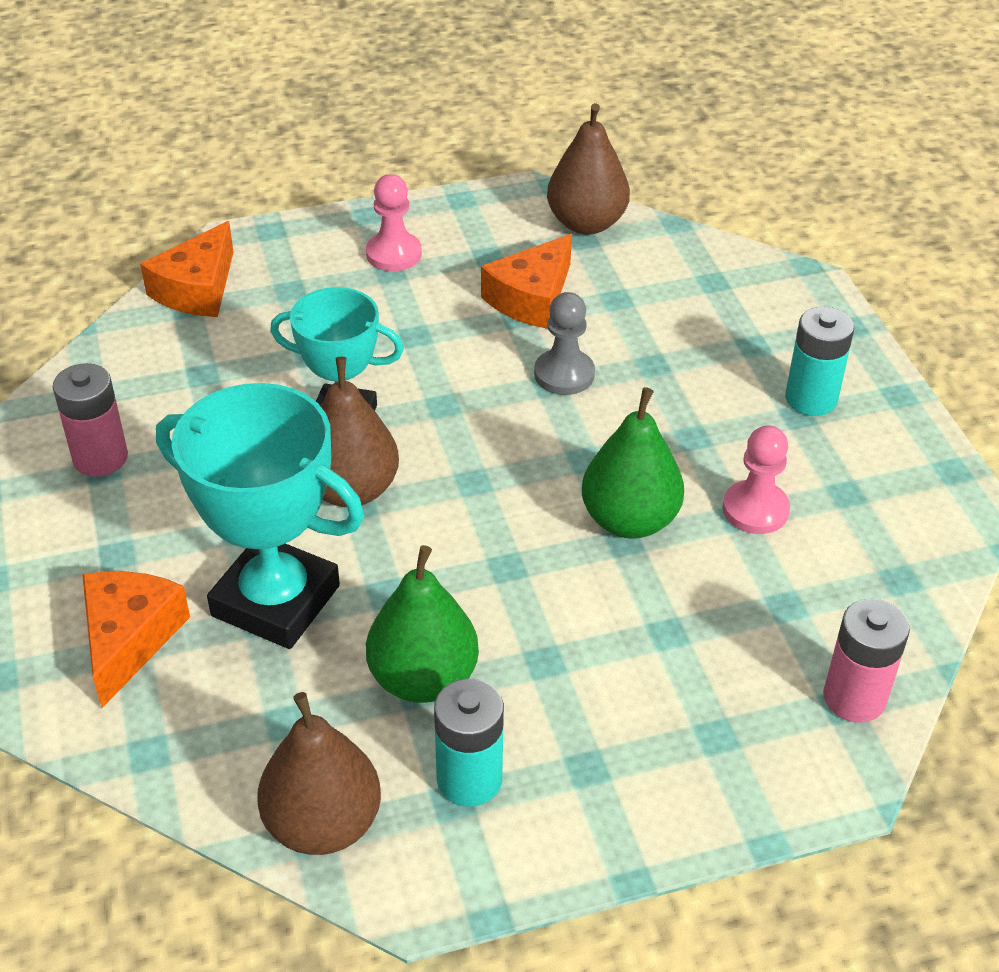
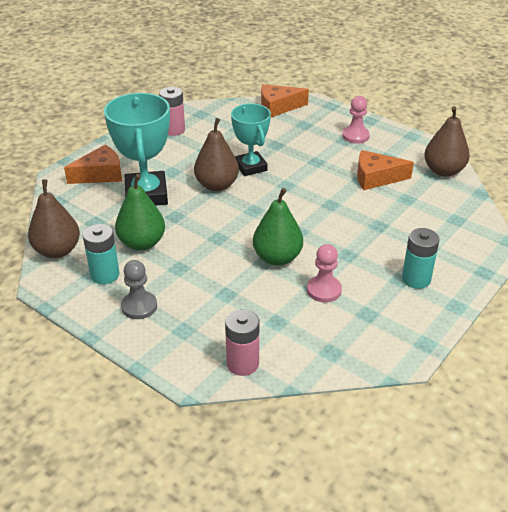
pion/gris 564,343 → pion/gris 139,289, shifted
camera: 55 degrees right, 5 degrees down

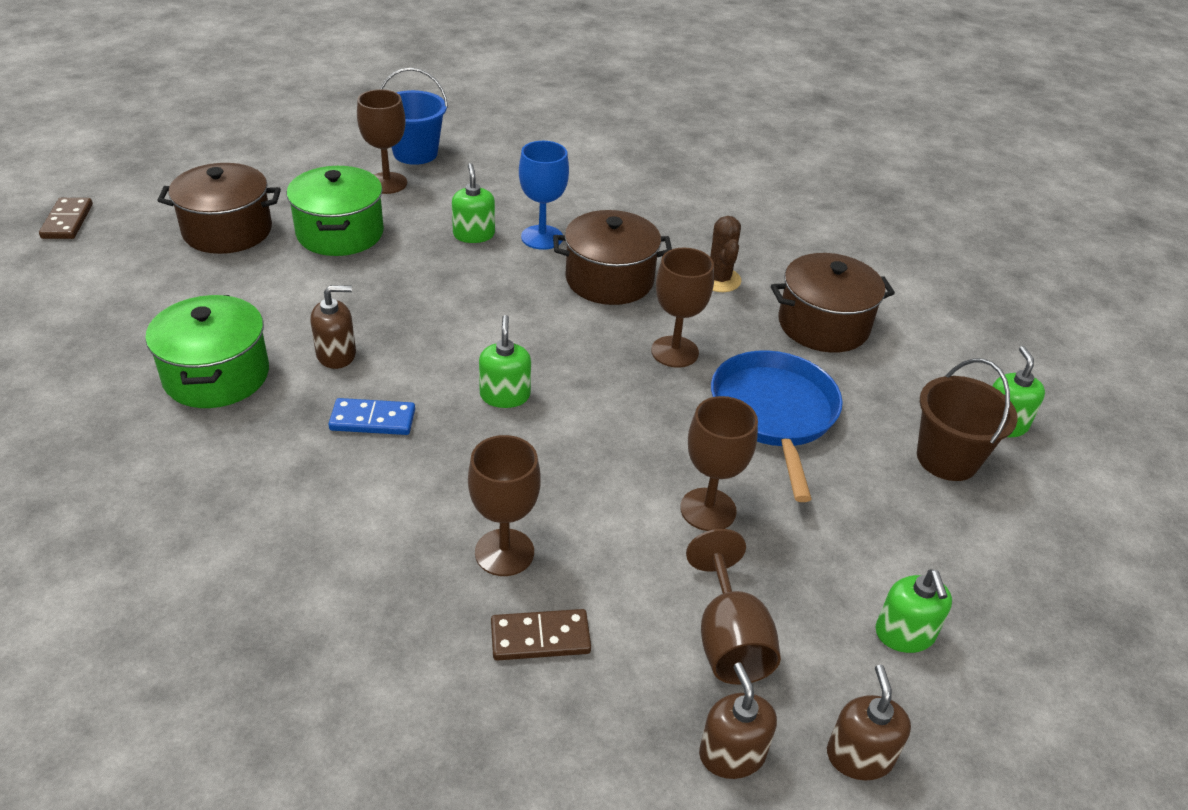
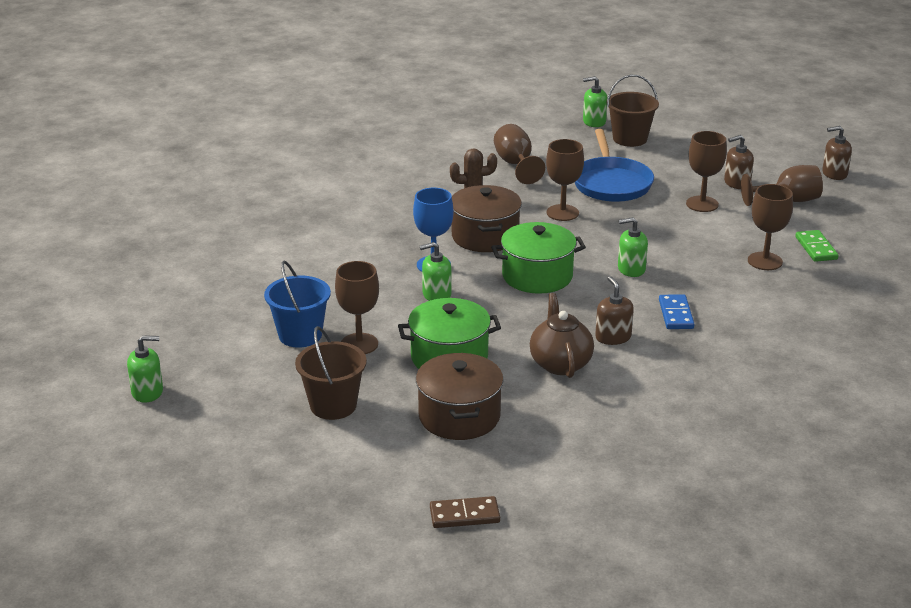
- → seau/marron 331,373
- → théière/marron 562,335
marmite/vert 207,351 → marmite/vert 538,258, shifted
distributeur de savon/marron 738,721 → distributeur de savon/marron 739,162, shifted
distributeur de savon/vert 913,611 → distributeur de savon/vert 145,369, shifted
marmite/marron 833,303 → verre à pied/marron 519,154
domino/marron 541,635 → domino/vert 817,246
poêle/bleu 777,426 → poêle/bleu 614,165, 90 degrees counterclockwise
camera: 90 degrees left, 10 degrees down

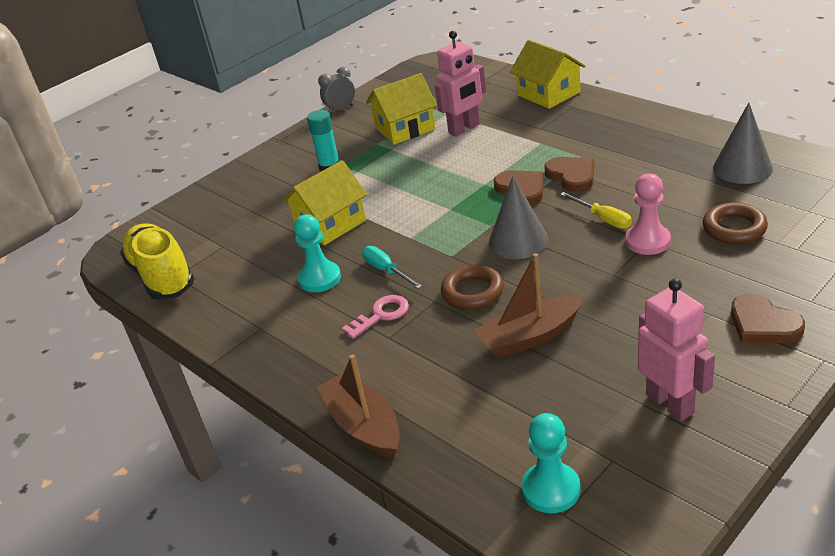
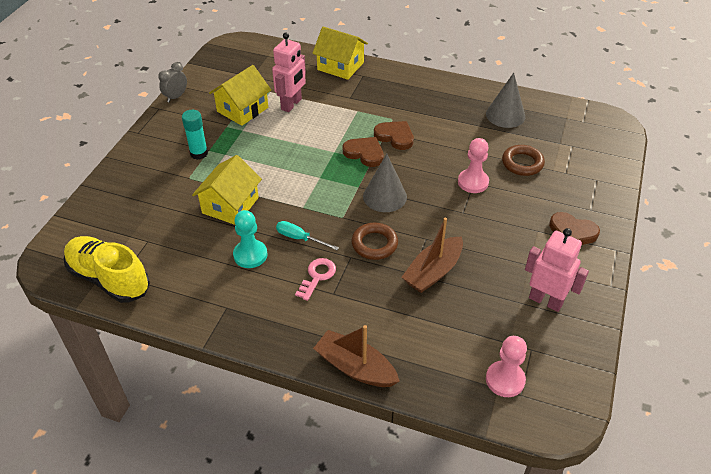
tournevis/jaune 596,210 → -
pion/turquoise 551,463 → pion/rose 506,366
camera: 30 degrees left, 10 degrees up

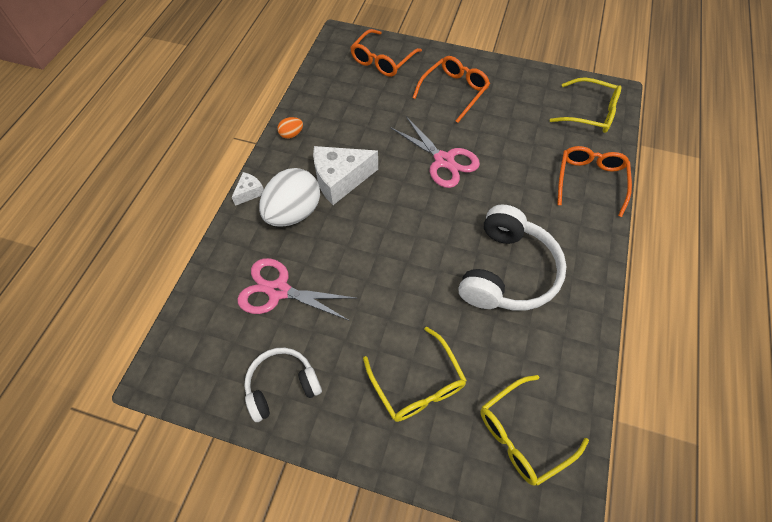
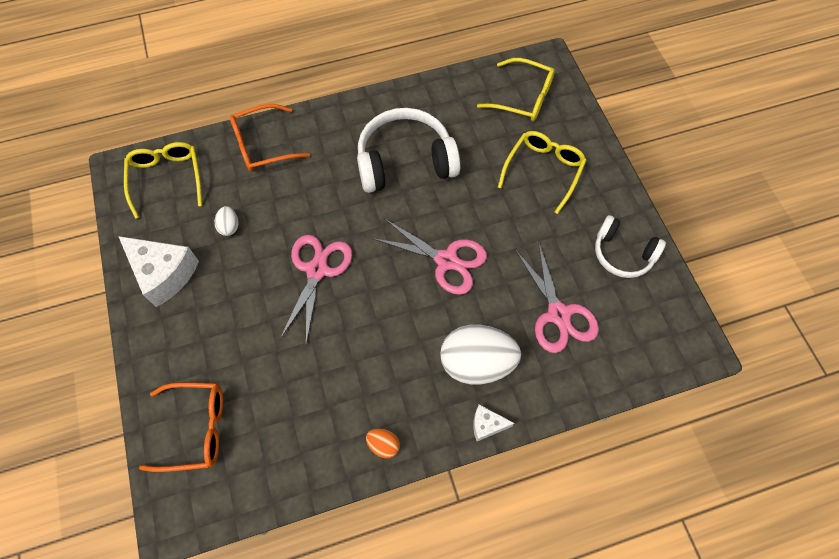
lunettes/orange 451,89 → -
- → œuf/blanc 226,221
- → ciseaux/rose 429,256
fromage/blanc 345,175 → fromage/blanc 158,271, shifted
camera: 125 degrees left, 5 degrees up

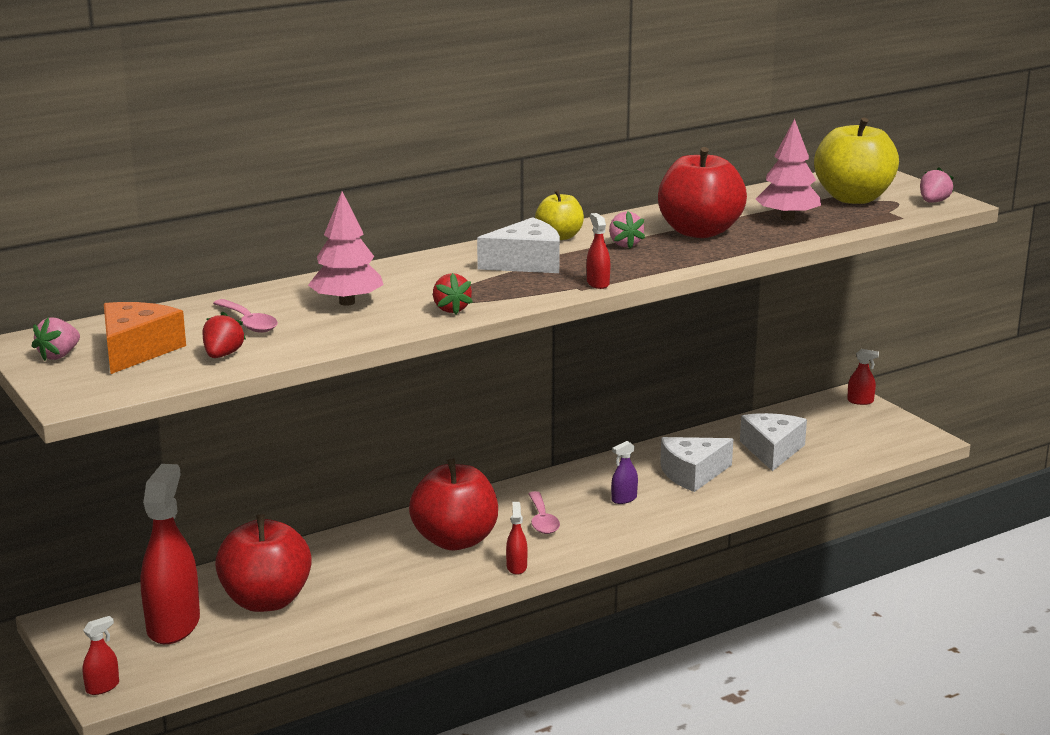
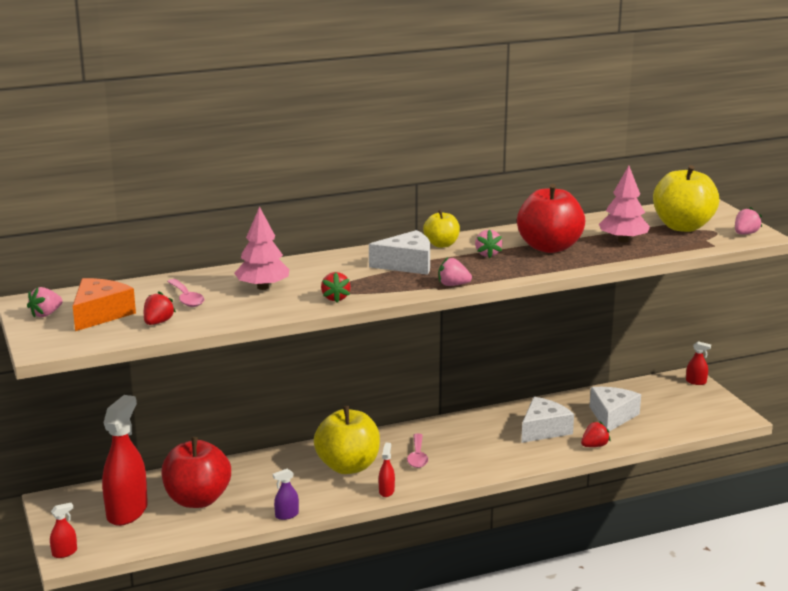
- → fraise/rouge 596,434
vaporisateur/violet 624,472 → vaporisateur/violet 286,494, shifted
vaporisateur/rouge 598,251 → fraise/rose 455,271
pomme/rouge 453,504 → pomme/jaune 347,440
fromage/blanc 696,464 → fromage/blanc 547,420, 150 degrees clockwise
camera: 10 degrees right, 0 degrees up

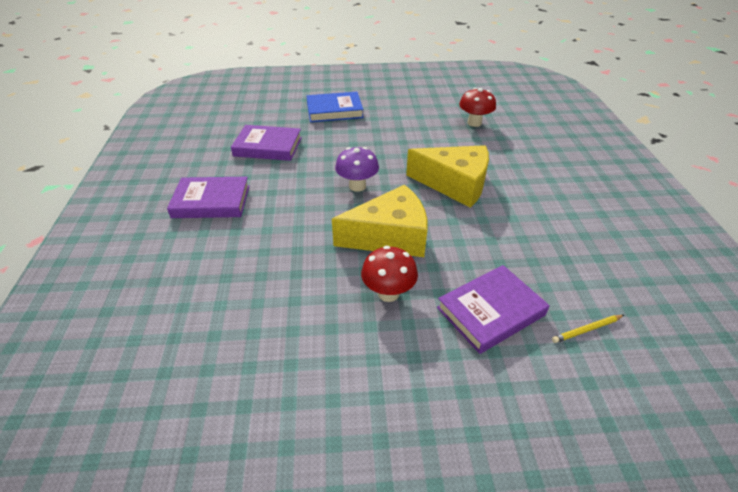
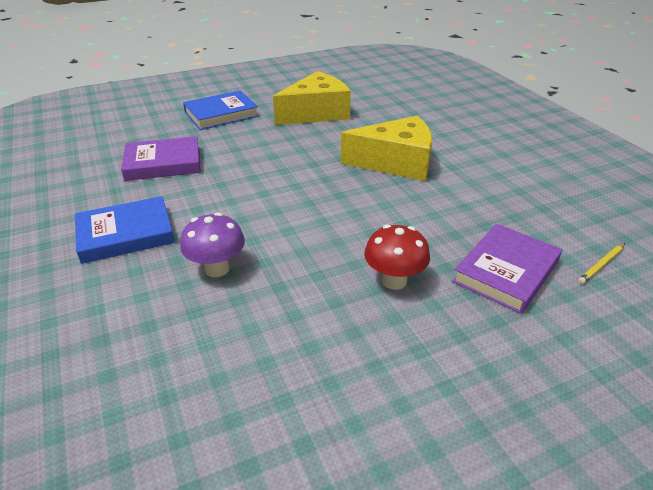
champignon/rouge 477,107 → -
fromage/jaune 379,221 → fromage/jaune 312,98, shifted
champignon/violet 357,169 → champignon/violet 212,245, shifted
livre/violet 208,197 → livre/bleu 125,230
camera: 20 degrees left, 5 degrees down

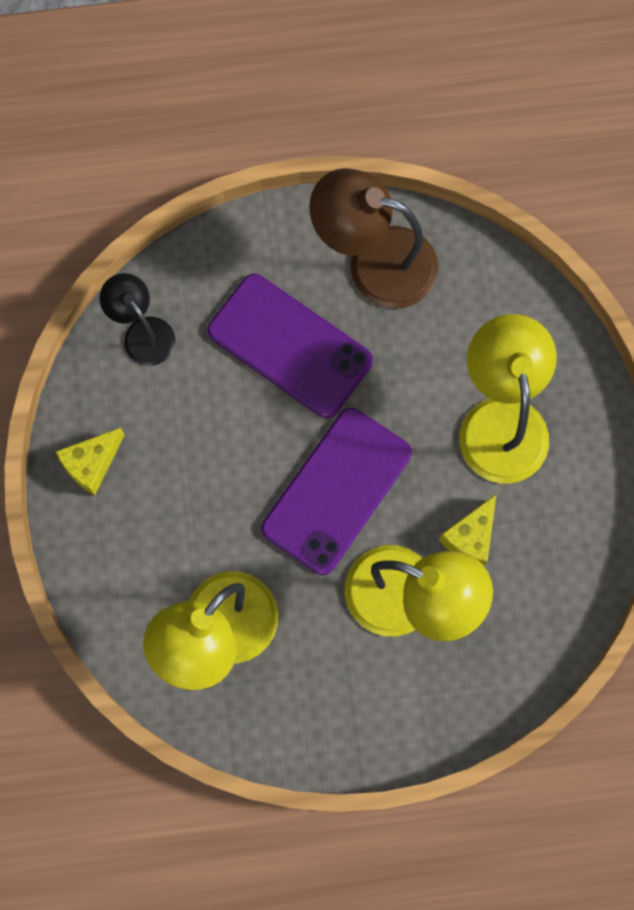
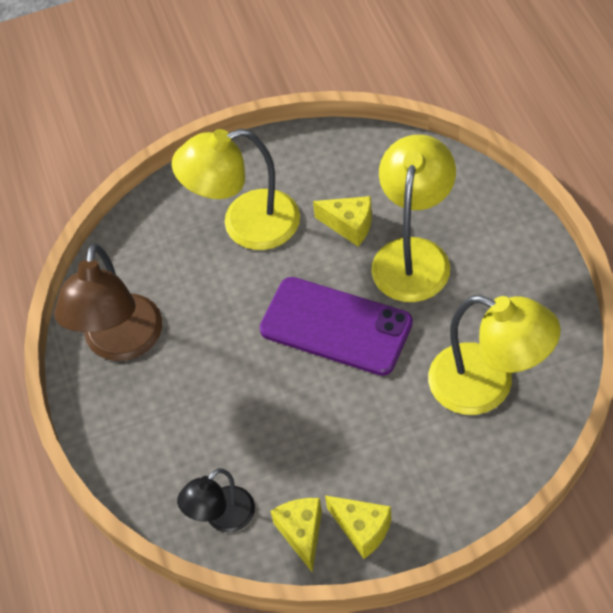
téléphone/violet 290,346 → -
- → fromage/jaune 296,535
camera: 95 degrees left, 20 degrees down

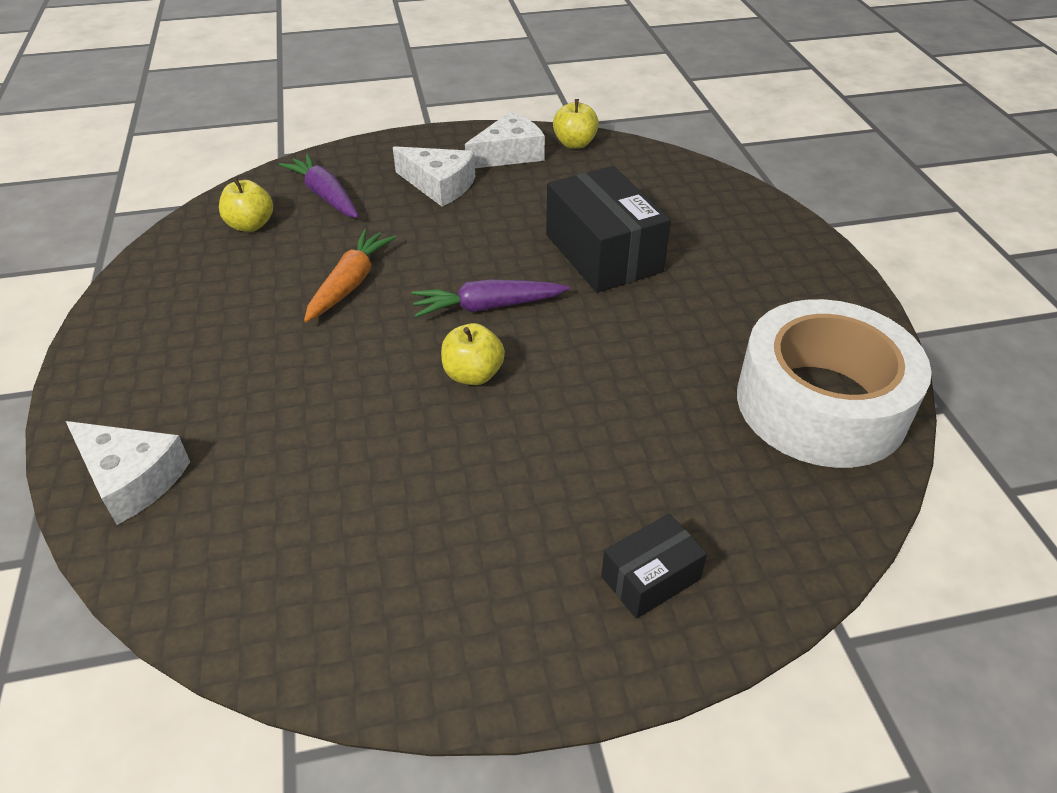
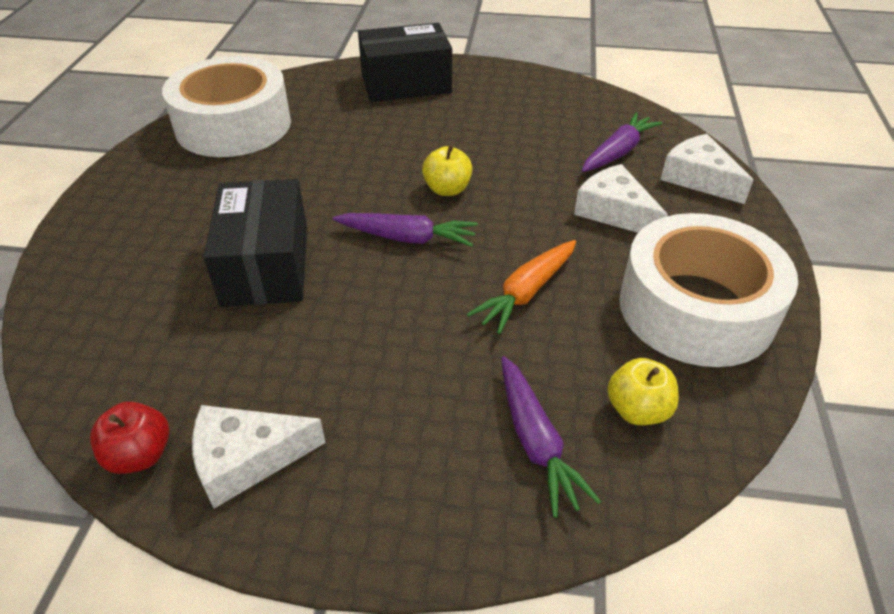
- → carotte/violet 622,142
- → ruban adhésif/blanc 708,290
fromage/blanc 434,176 → fromage/blanc 621,198, shifted
pomme/jaune 576,124 → pomme/rouge 129,438
boîte/noir 654,566 → boîte/noir 405,62, x1.91
camera: 160 degrees left, 0 degrees up

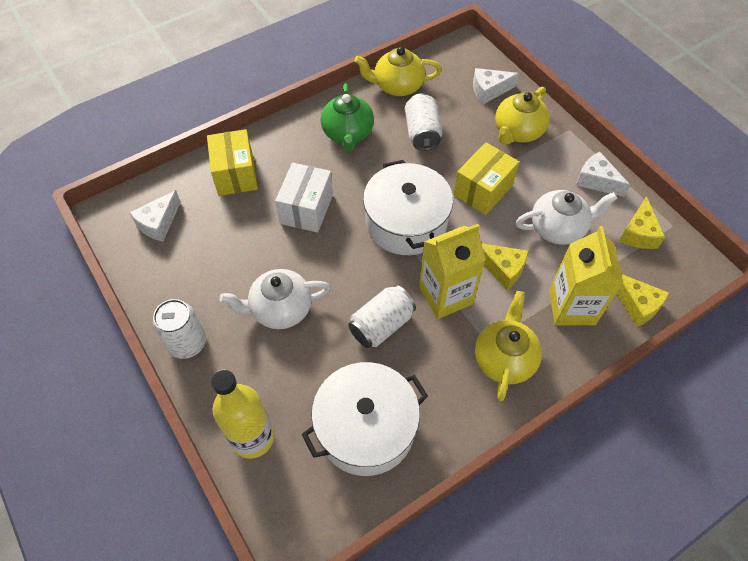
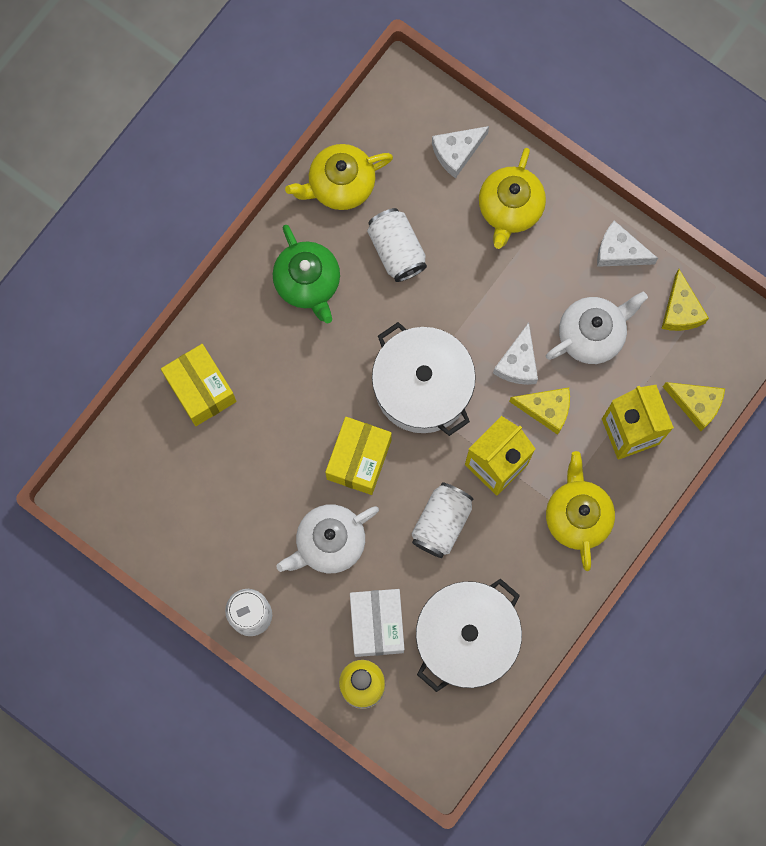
fromage/blanc 155,216 → fromage/blanc 515,354, shifted
boîte/blanc 304,198 → boîte/blanc 377,623, shifted
boîte/jaune 486,178 → boîte/jaune 358,456, shifted
camera: 20 degrees left, 20 degrees up

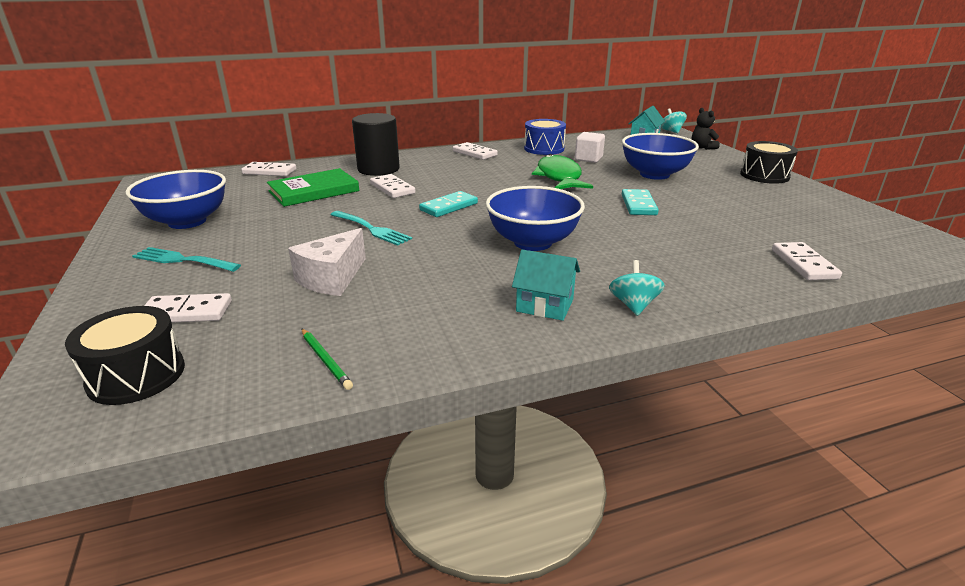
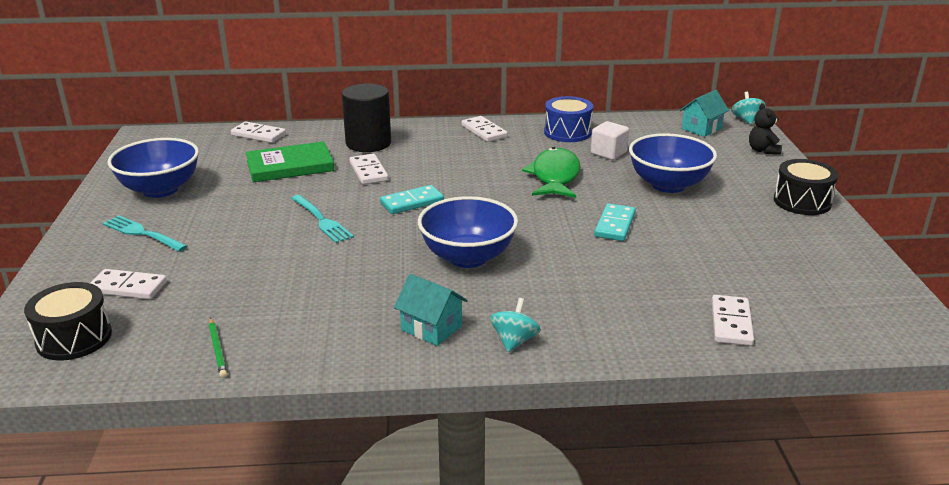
fromage/blanc 327,262 → -
camera: 15 degrees right, 0 degrees up

